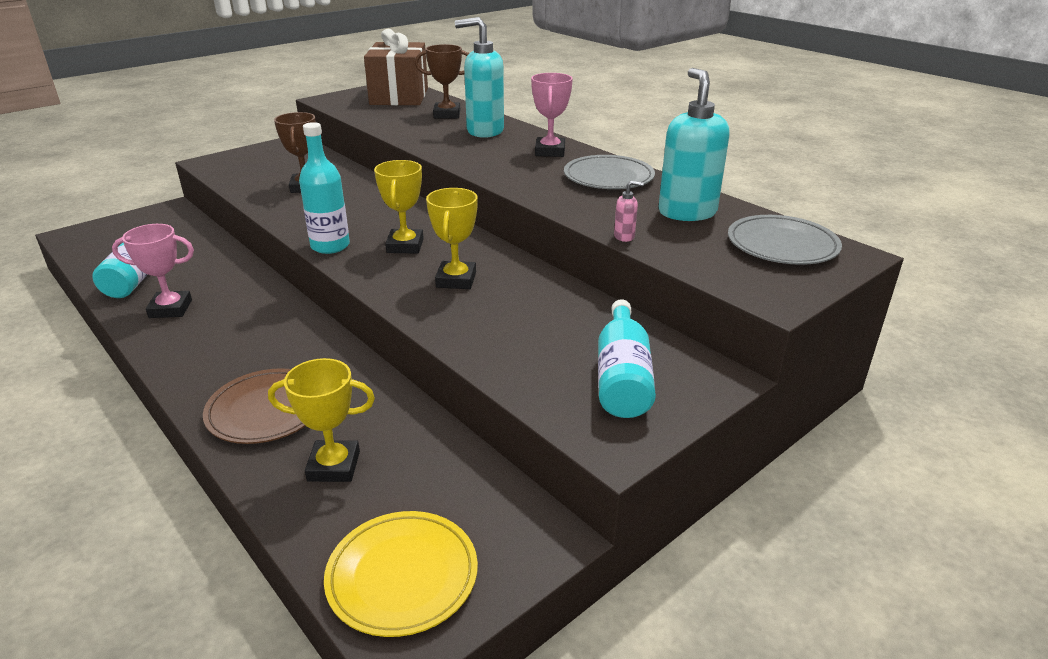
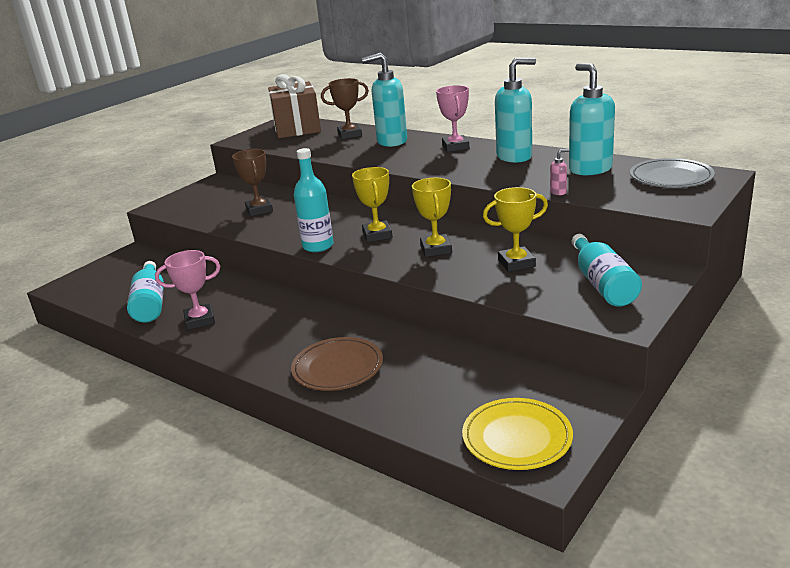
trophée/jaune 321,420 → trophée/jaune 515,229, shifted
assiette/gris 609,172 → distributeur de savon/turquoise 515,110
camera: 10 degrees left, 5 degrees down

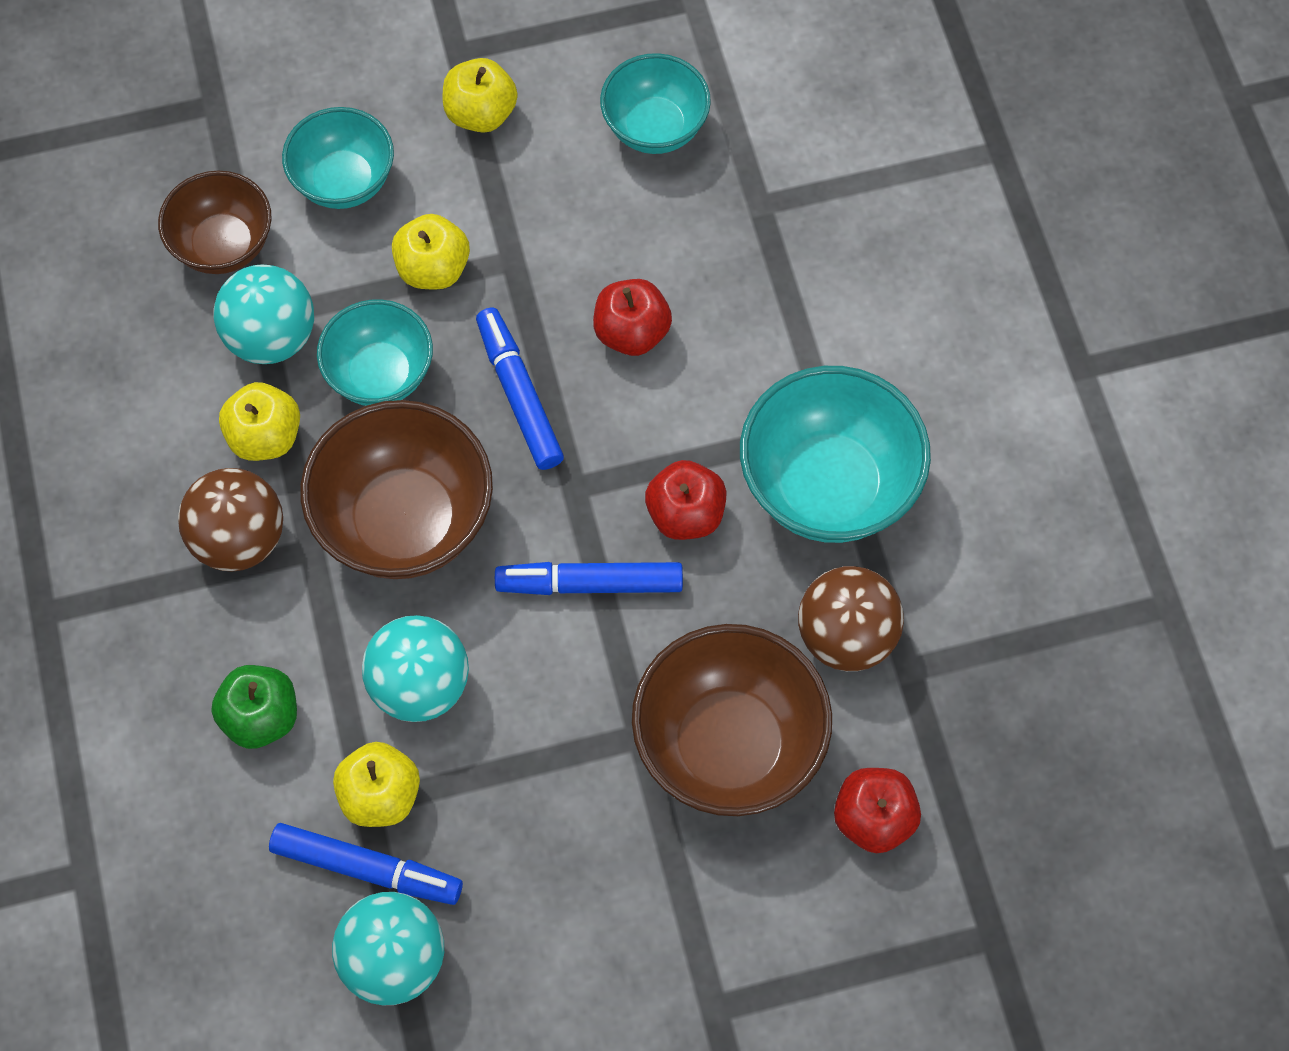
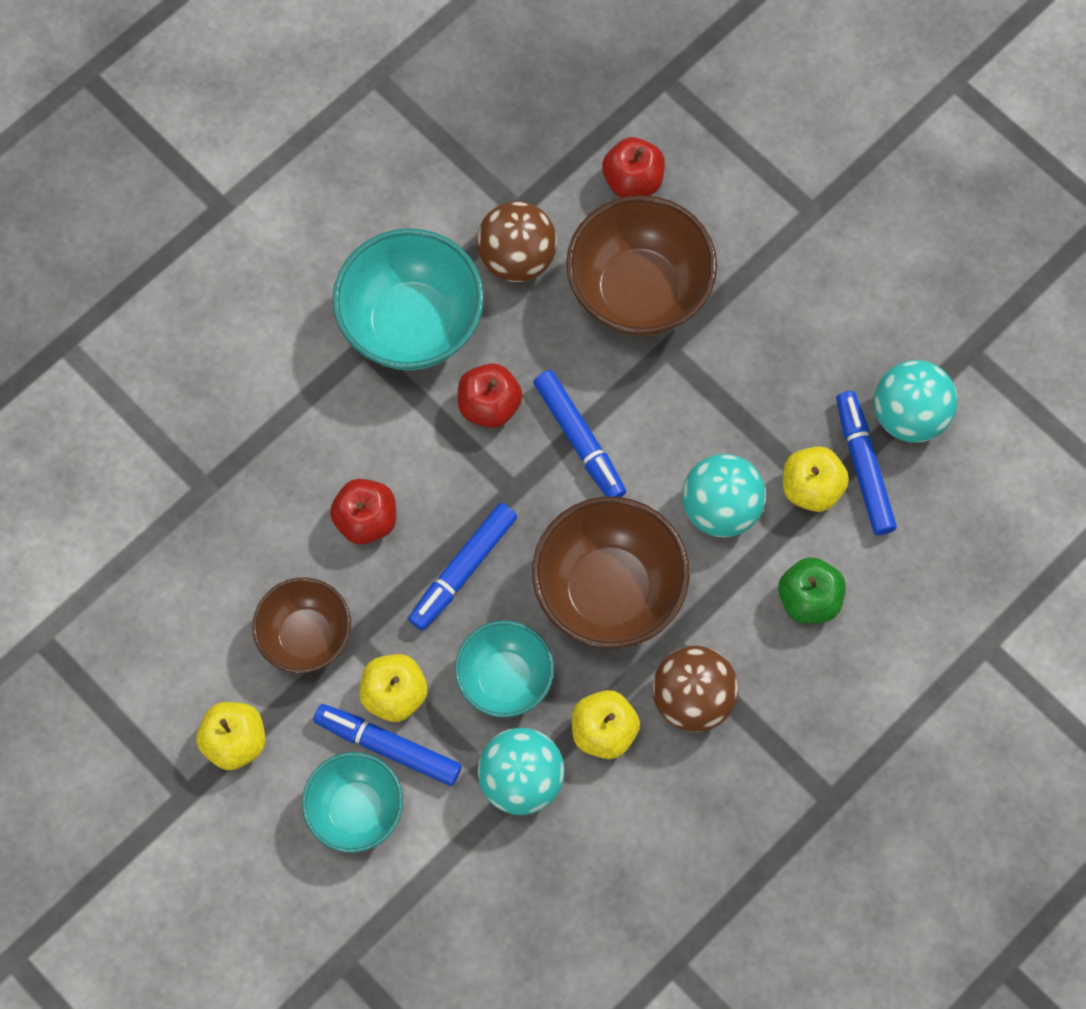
bol/turquoise 655,103 → -
- → feutre/bleu 387,745
bol/marron 215,222 → bol/marron 302,625, shifted
camera: 120 degrees left, 5 degrees up

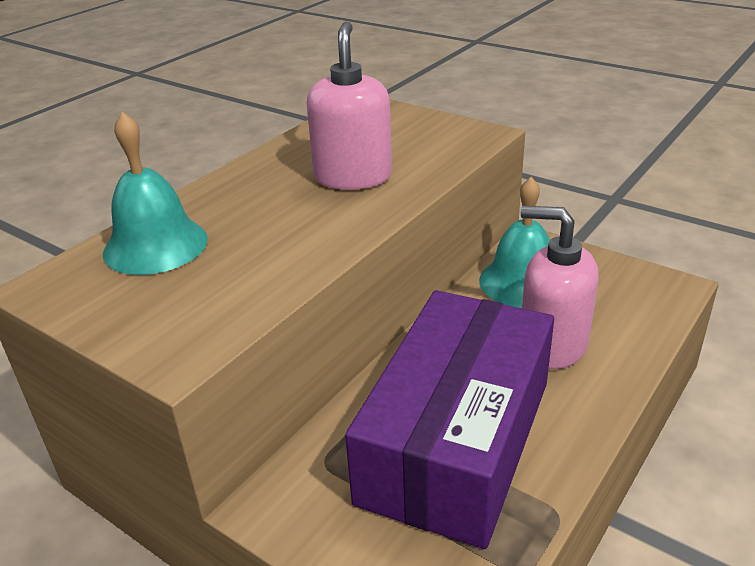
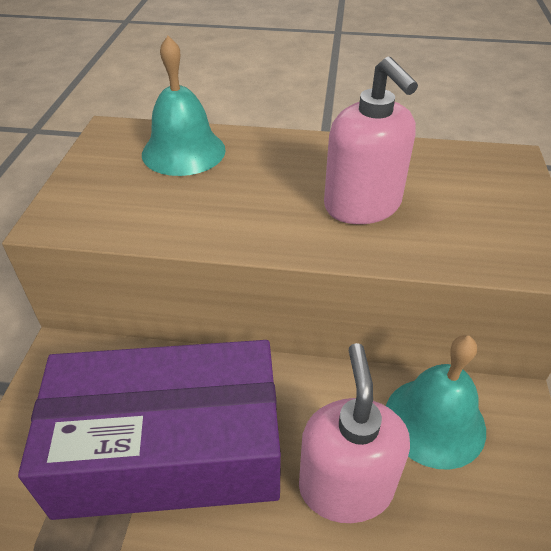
distributeur de savon/rose 349,105 → distributeur de savon/rose 371,140, 90 degrees clockwise
camera: 60 degrees right, 10 degrees up

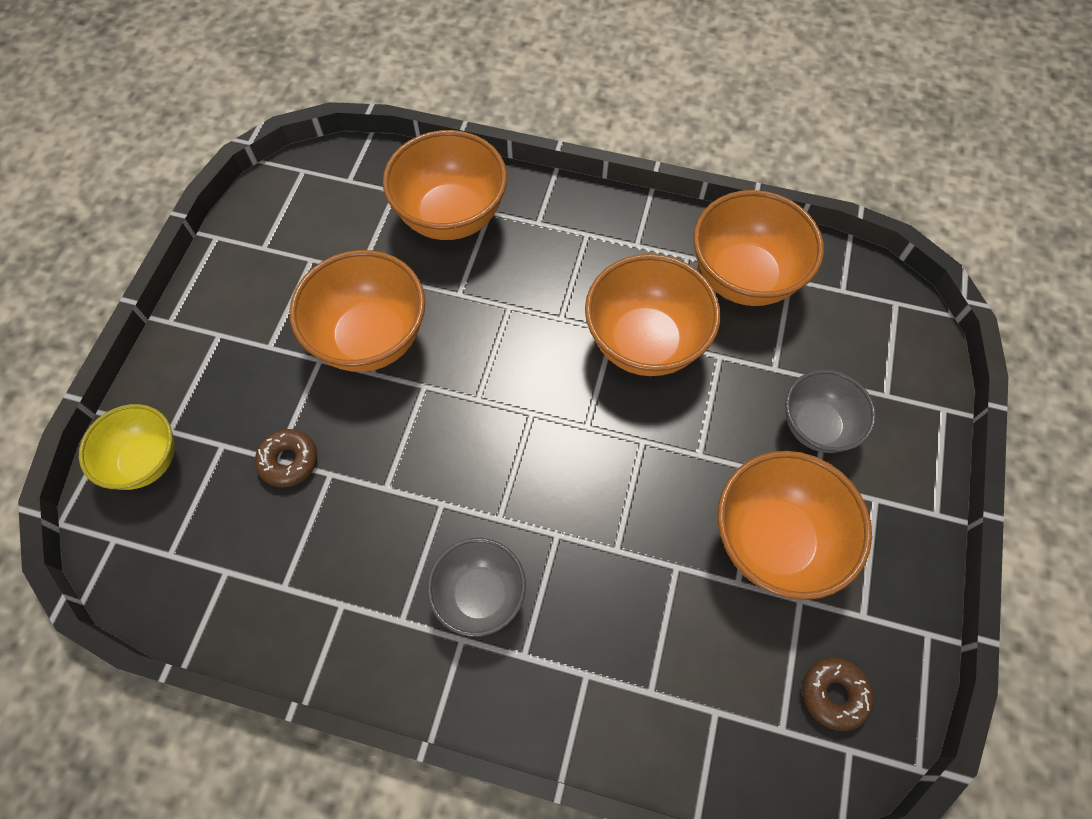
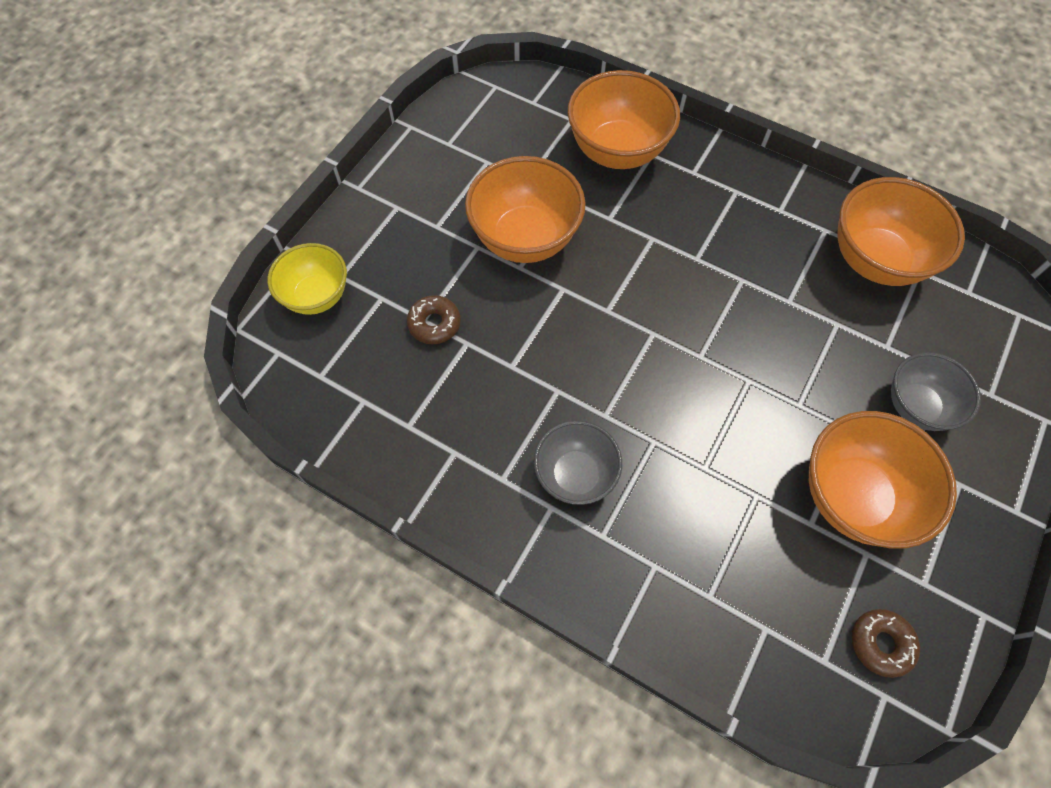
bol/orange 653,315 → -
camera: 15 degrees right, 0 degrees up

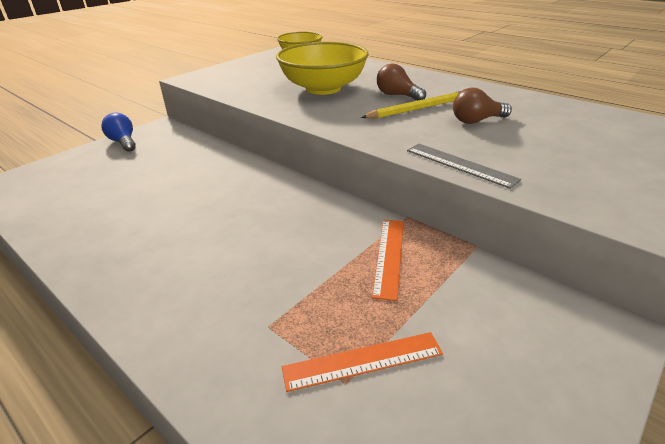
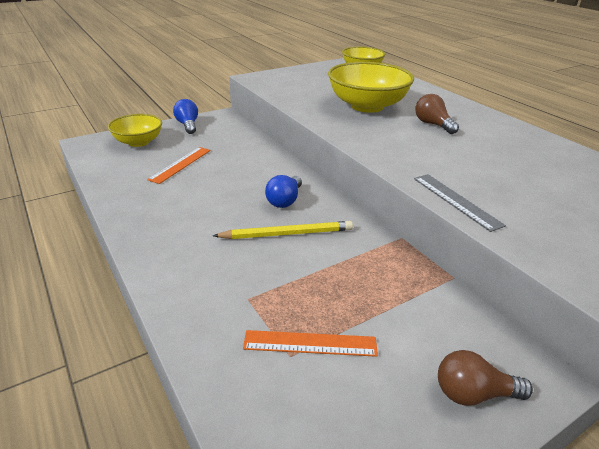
- → bol/jaune 135,130
- → ampoule/bleu 283,191
crayon/jaune 411,105 → crayon/jaune 283,230, shifted
règle/orange 388,260 → règle/orange 179,165, shifted
ampoule/marron 482,106 → ampoule/marron 485,378, shifted
camera: 15 degrees right, 0 degrees up

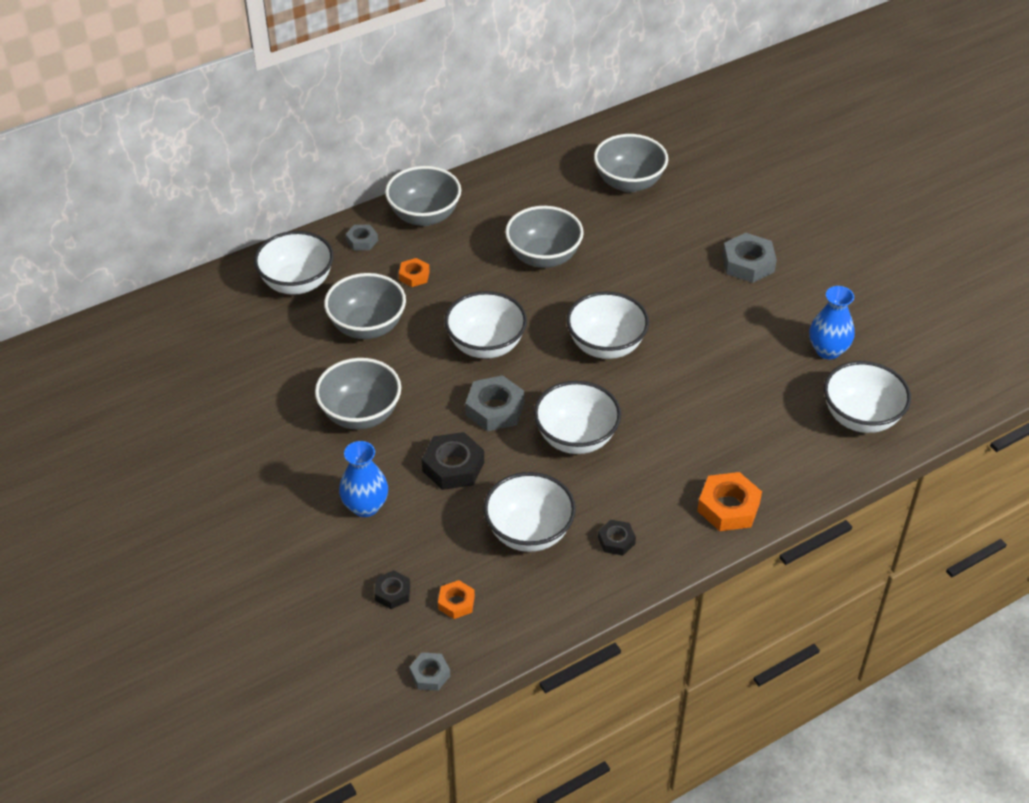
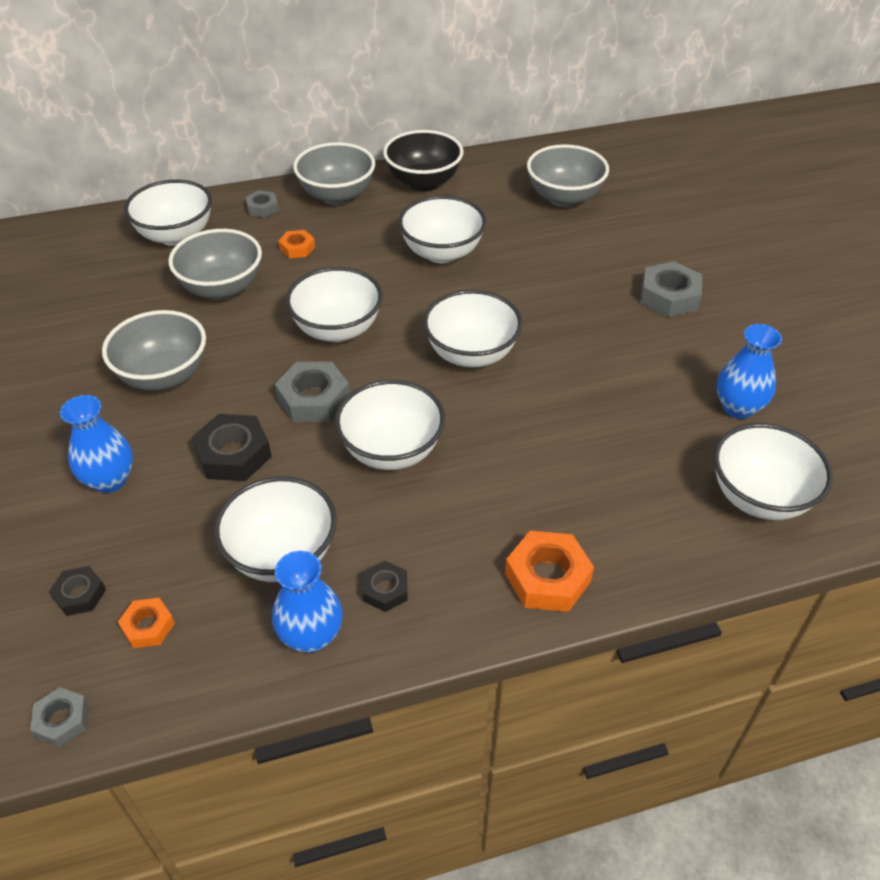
- → vase/bleu 307,602
- → bol/noir 423,160
bol/gris 544,237 → bol/blanc 442,229
camera: 15 degrees right, 0 degrees up

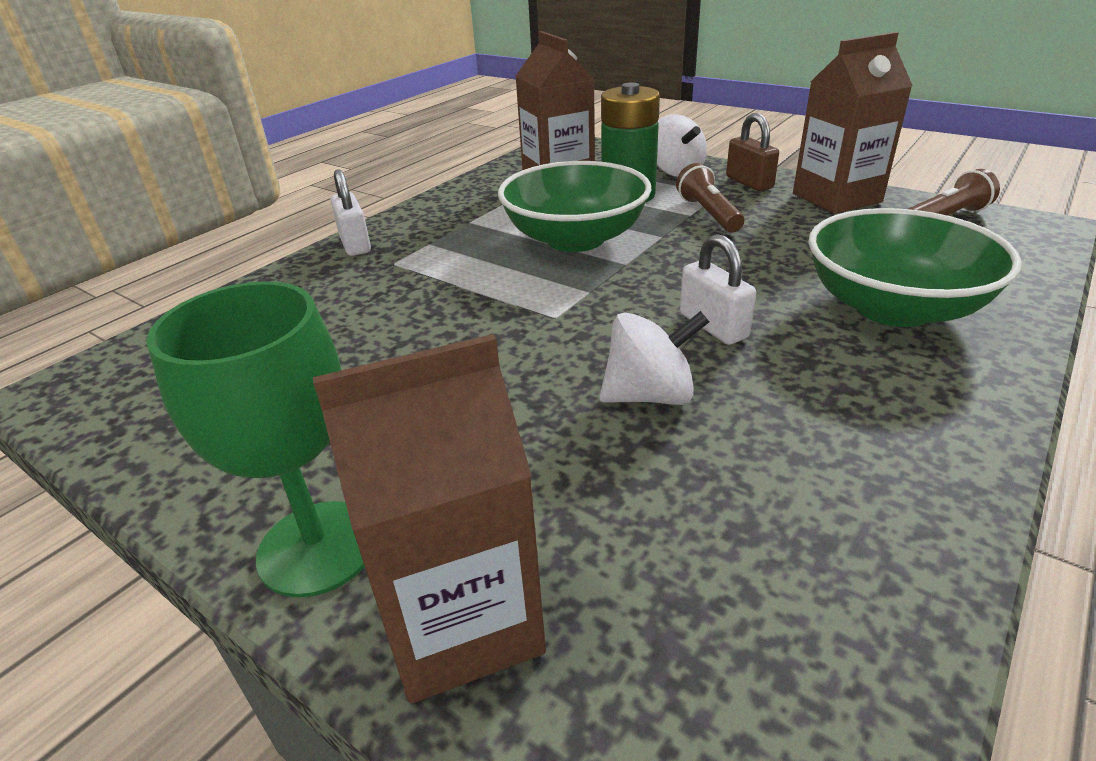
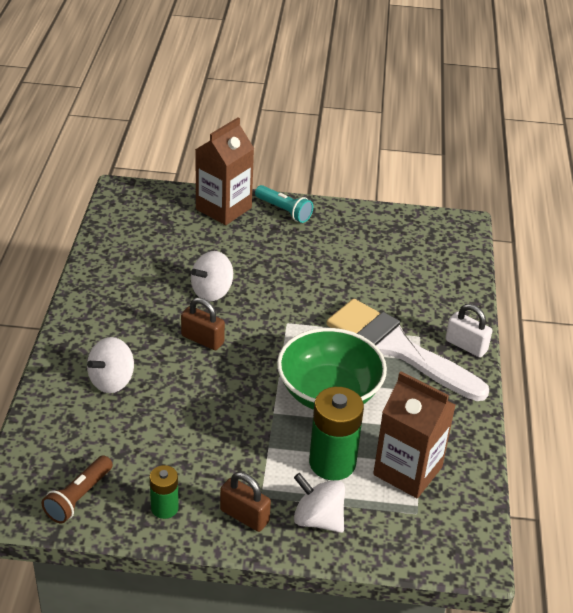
lampe de poche/marron 710,197 → -
- → pinceau/blanc 407,350
verre à pied/vert 255,439 → lampe de poche/turquoise 284,204
brique de lait/marron 853,123 → pile/vert 164,492
bol/vert 915,267 → toupie/blanc 110,365
cadenas/blanc 718,289 → cadenas/marron 203,323
camera: 145 degrees right, 5 degrees up

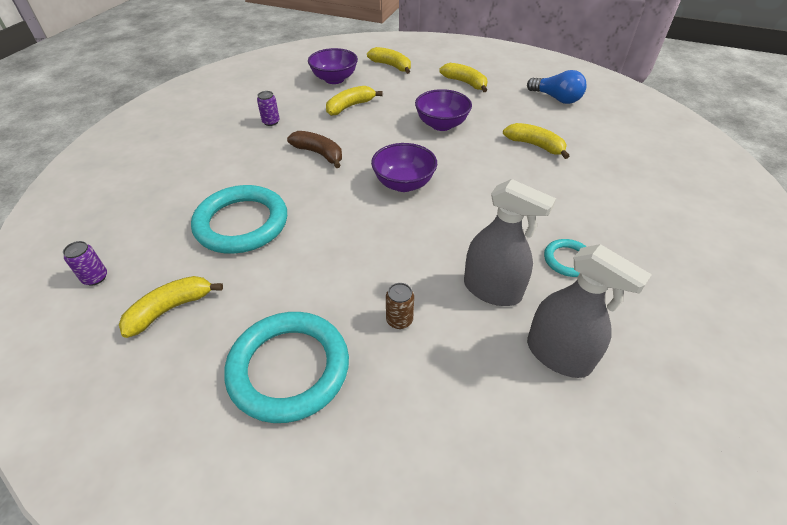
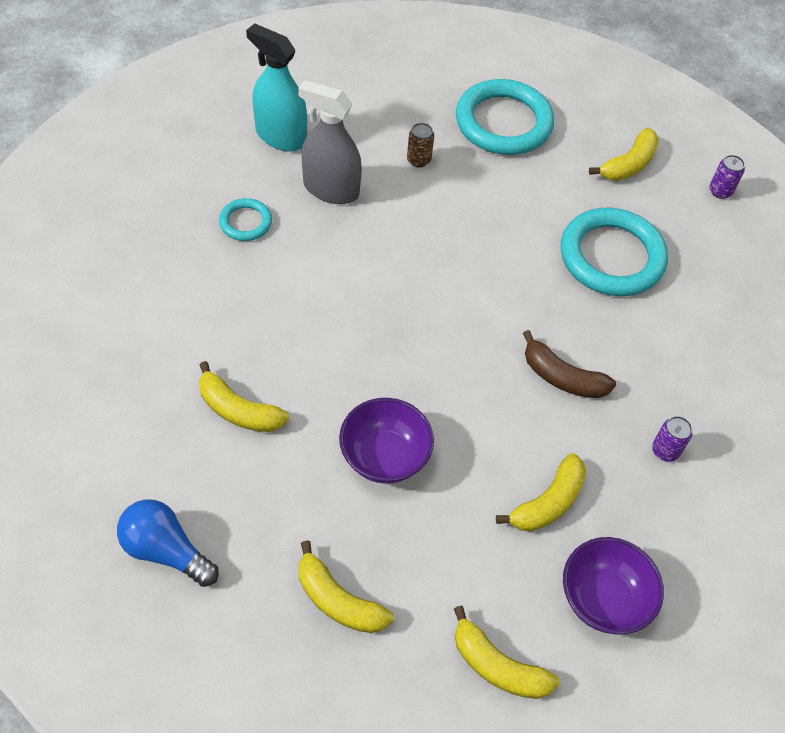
bol/violet 404,167 → -
vaporisateur/gris 589,311 → vaporisateur/turquoise 276,87
camera: 170 degrees right, 10 degrees up

